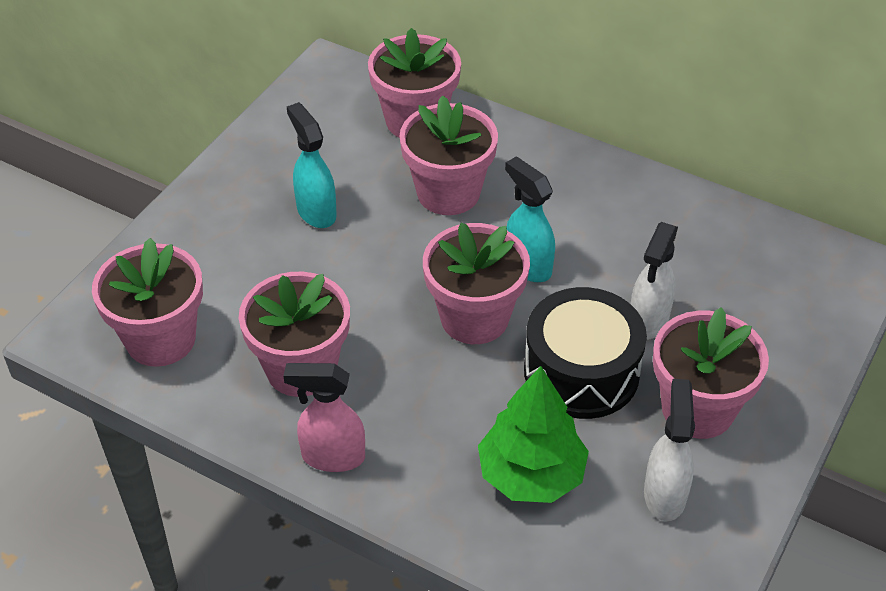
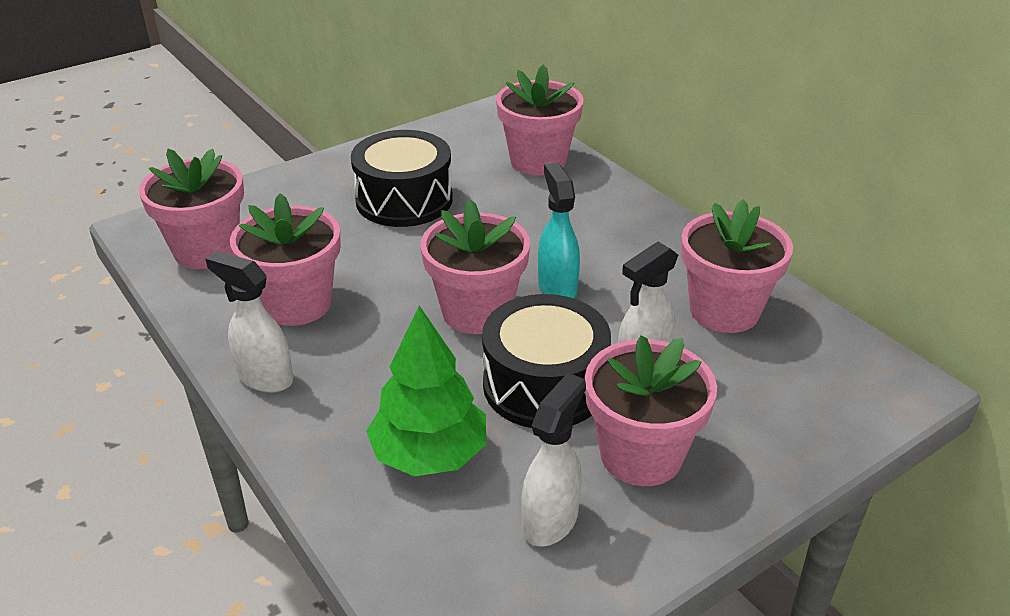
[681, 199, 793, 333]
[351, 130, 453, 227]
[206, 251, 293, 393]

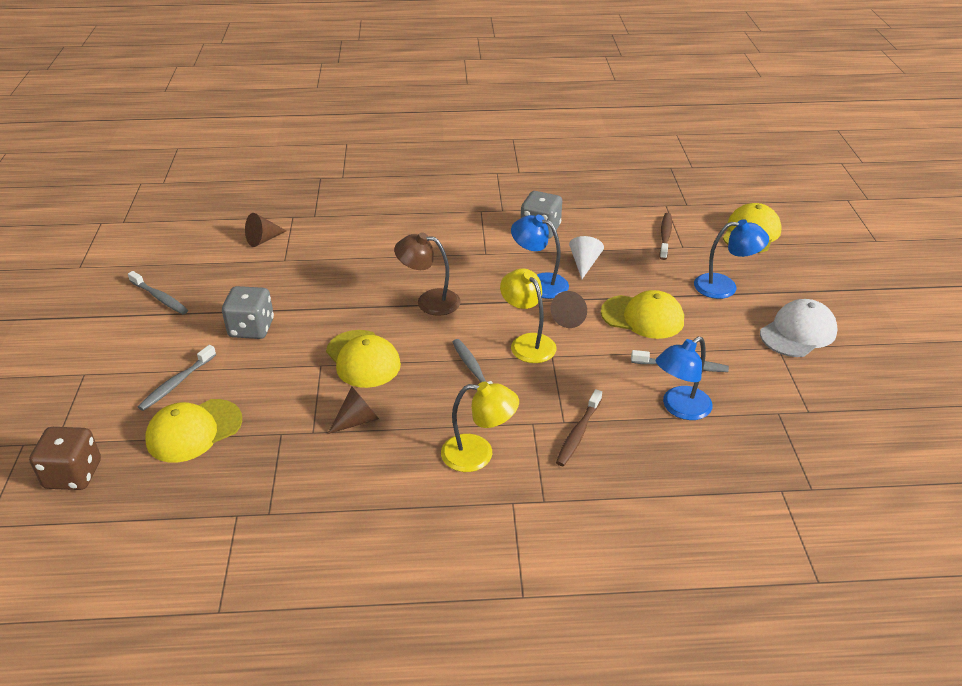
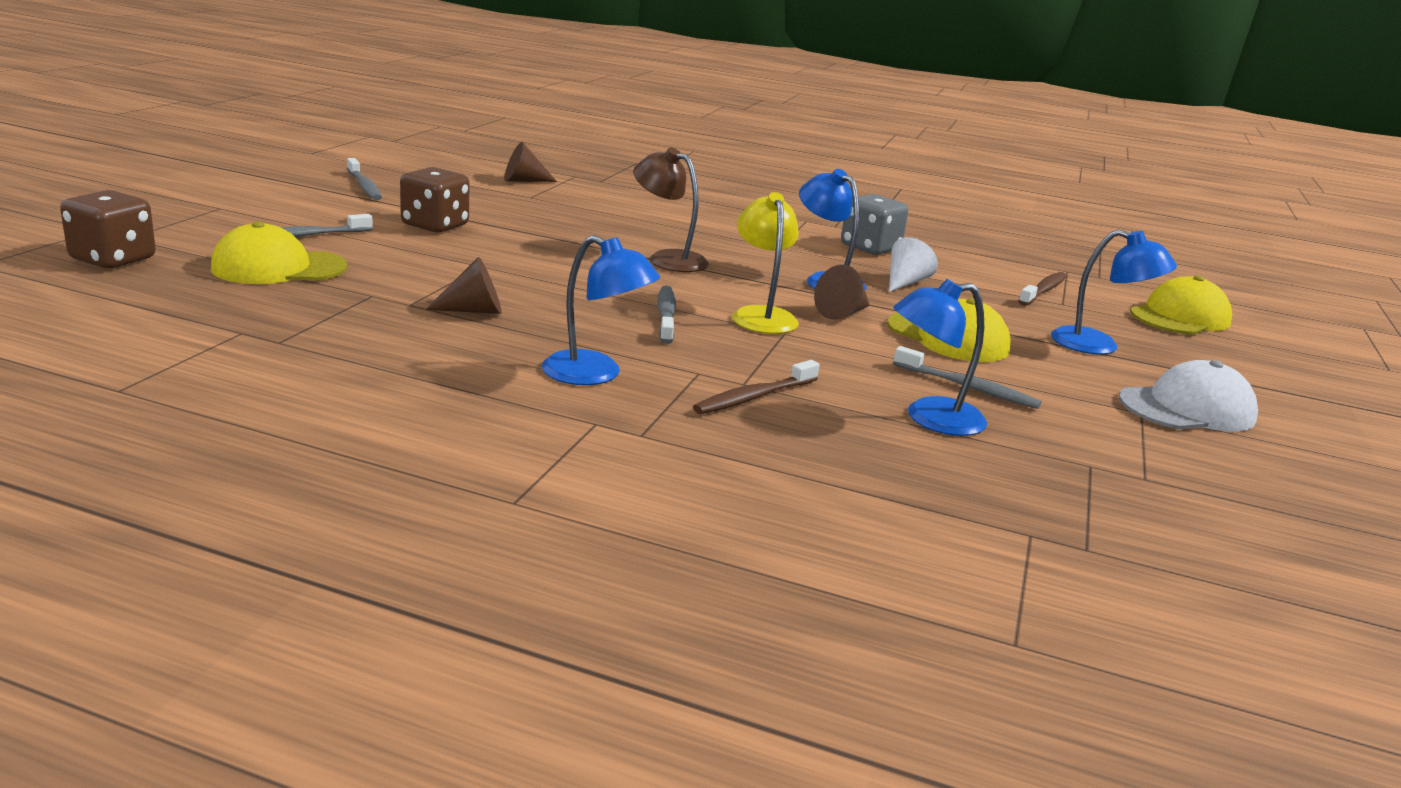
[400, 167, 469, 232]
[326, 330, 401, 388] (first image)
[542, 235, 660, 385]

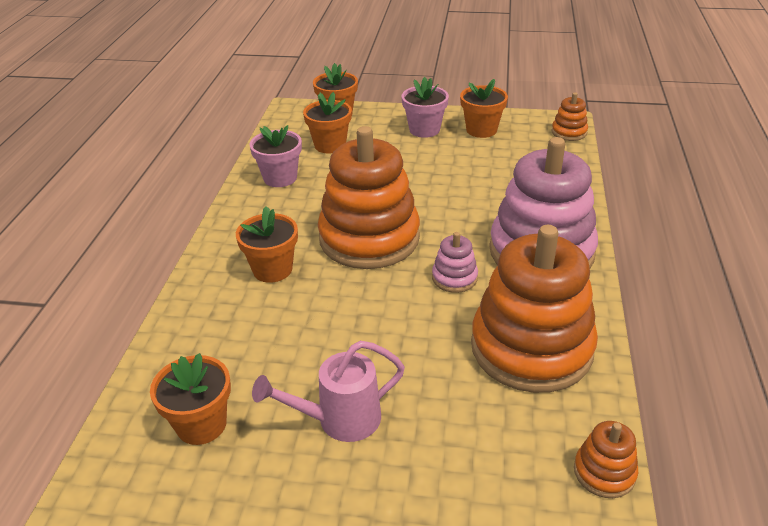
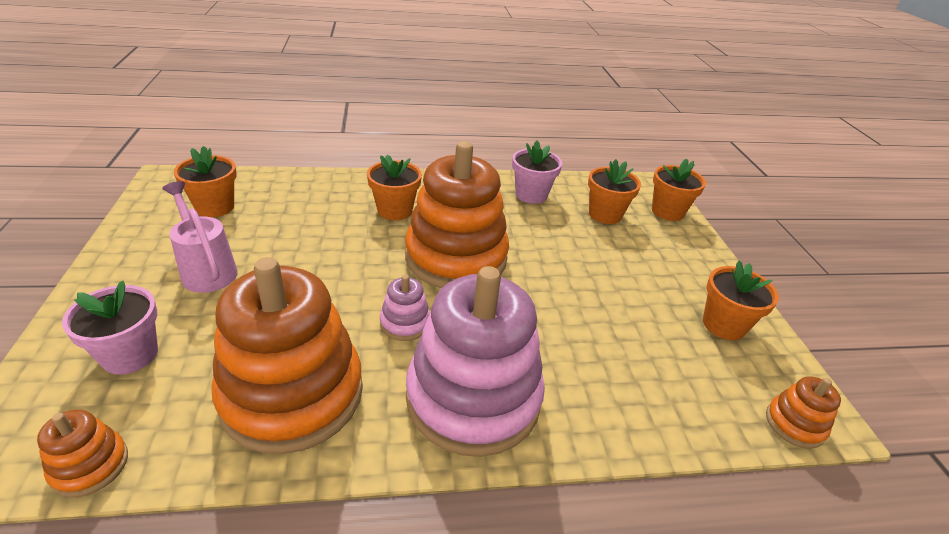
[62, 281, 158, 375]

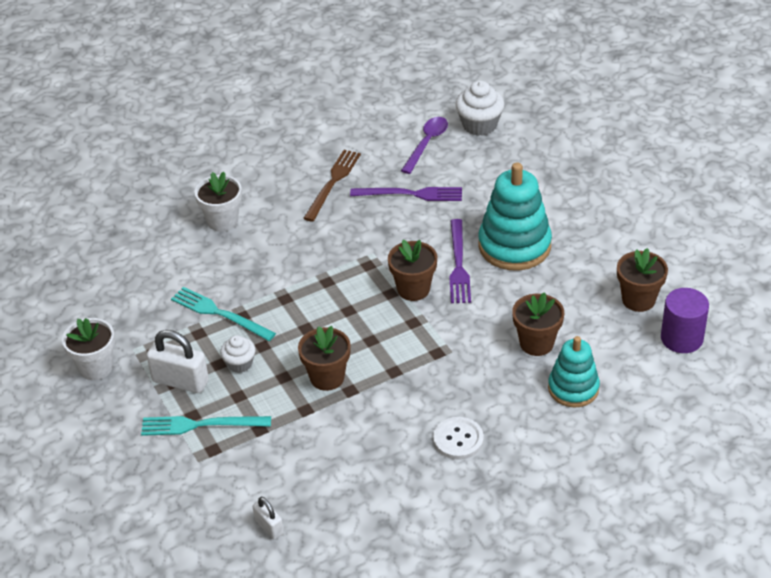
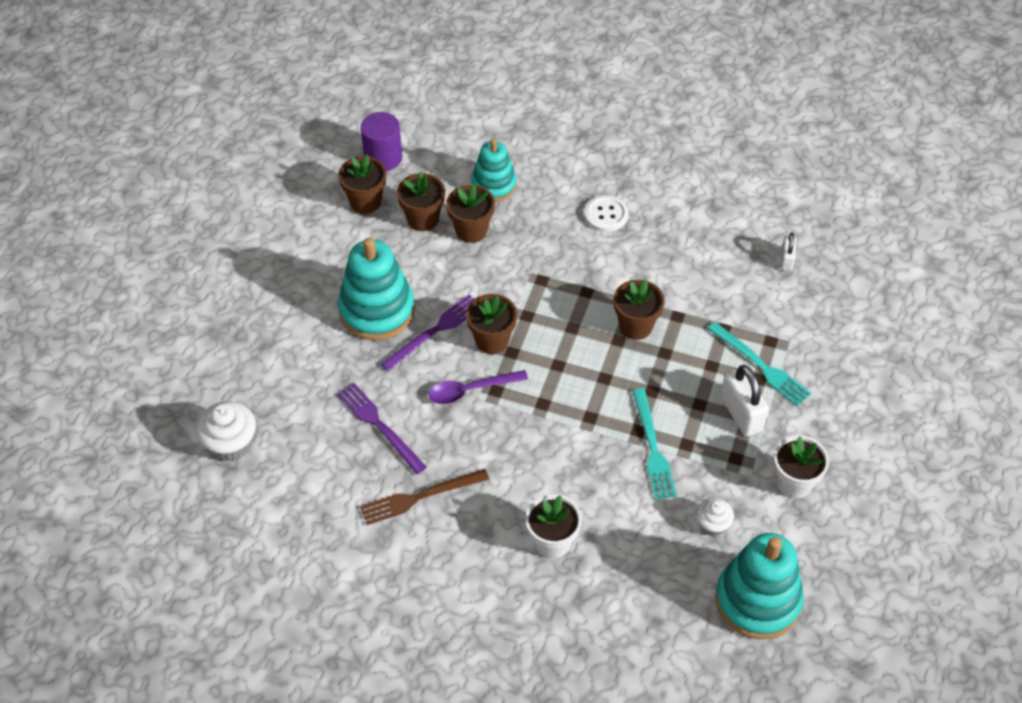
[429, 370, 528, 404]
[696, 498, 734, 536]
[397, 172, 445, 231]
[715, 533, 804, 639]

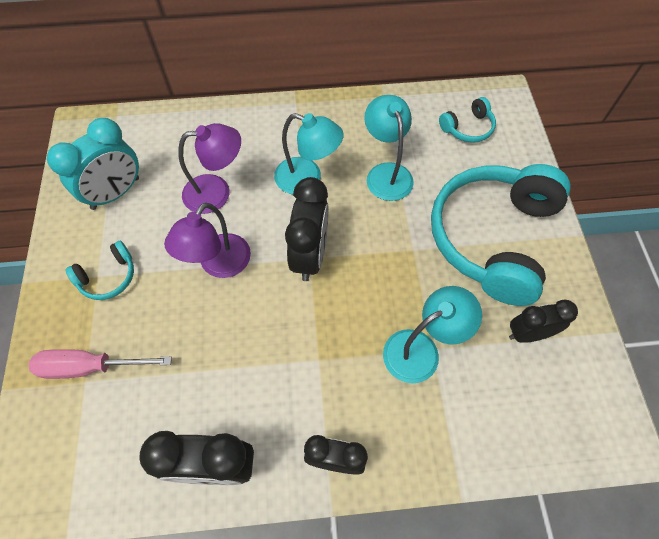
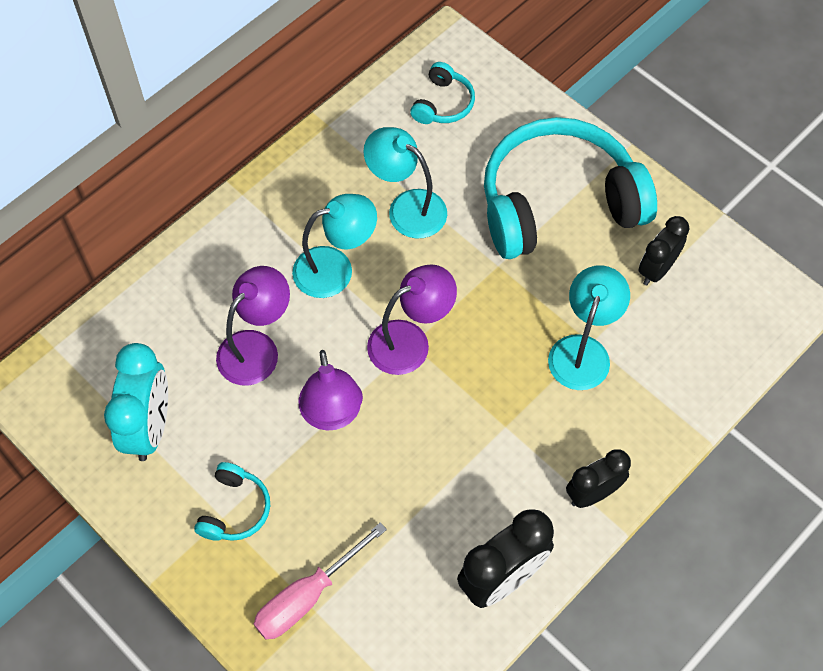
[484, 117, 657, 259]
[367, 264, 457, 375]

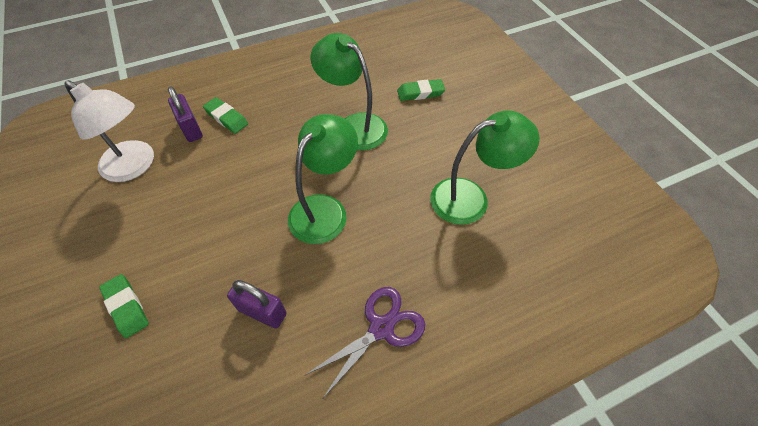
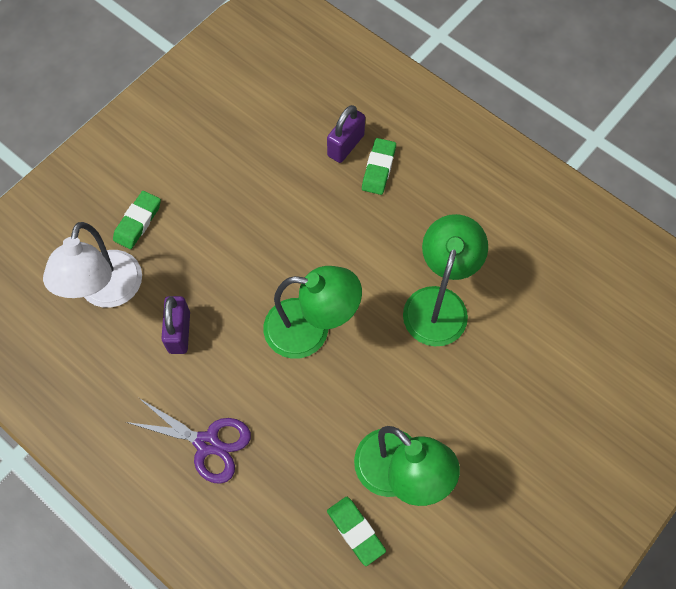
[327, 497, 386, 566]
[43, 222, 142, 308]

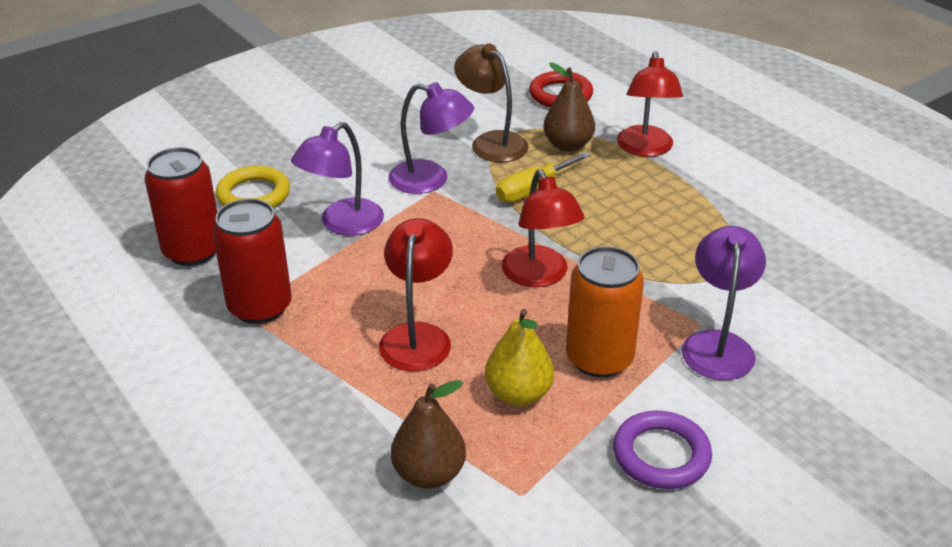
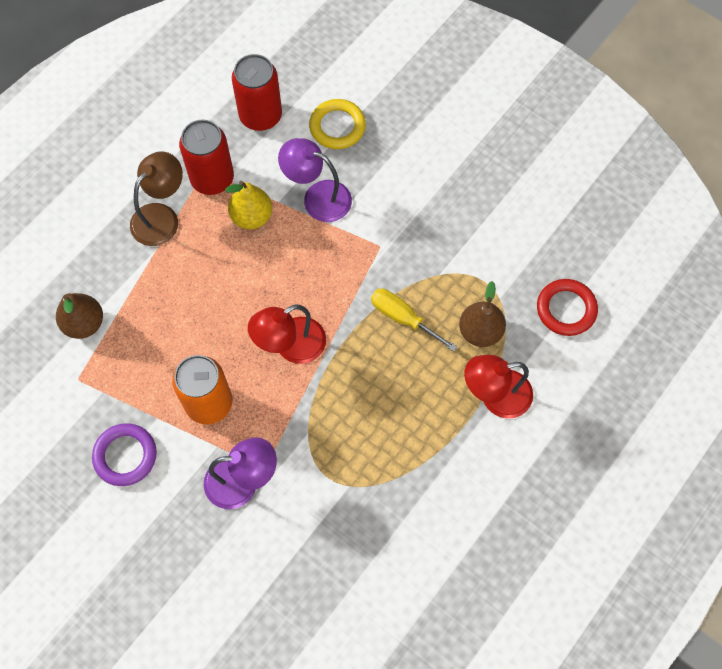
[130, 151, 183, 246]
[389, 82, 474, 194] (first image)
[379, 218, 453, 371] (first image)
[225, 181, 272, 229]

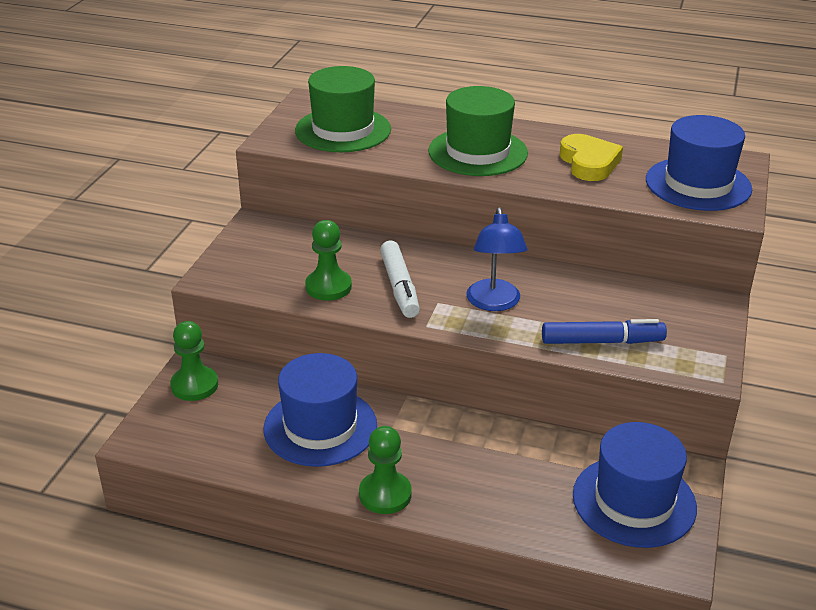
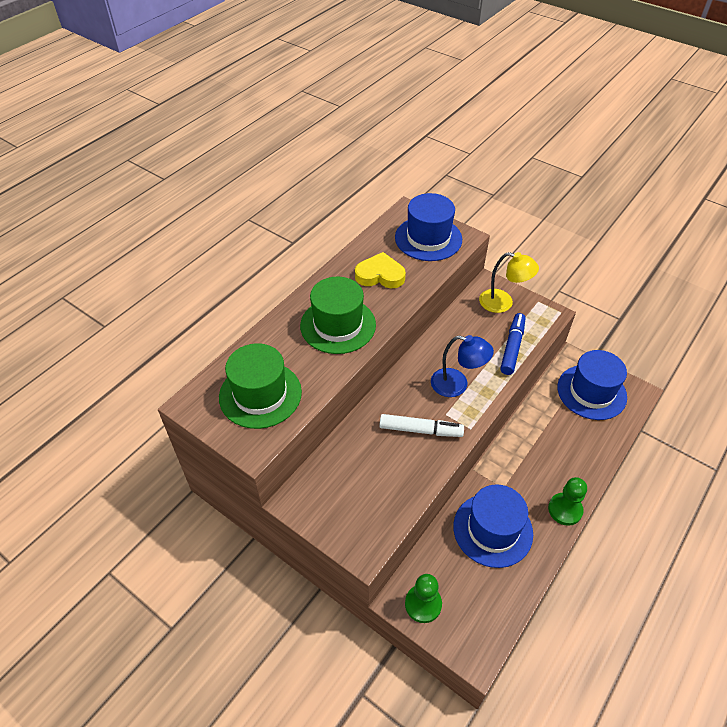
[305, 220, 352, 301] (first image)
[479, 252, 539, 313]

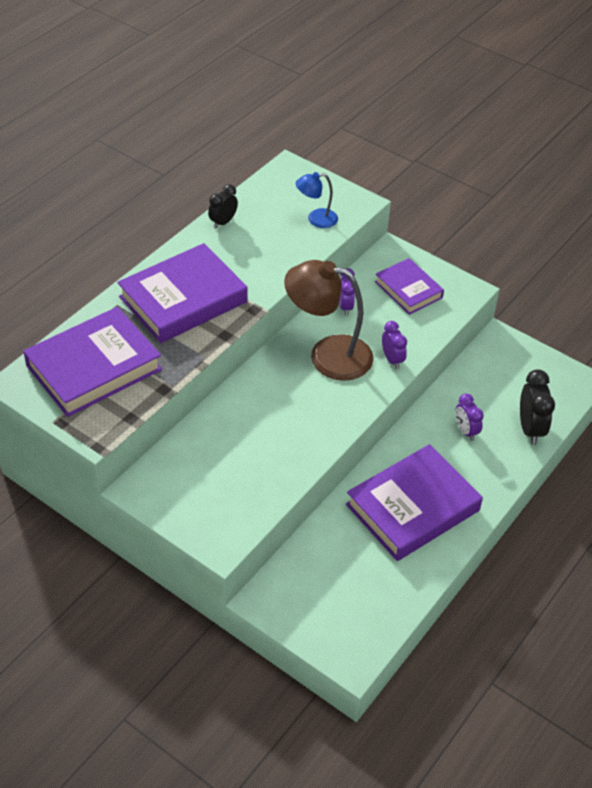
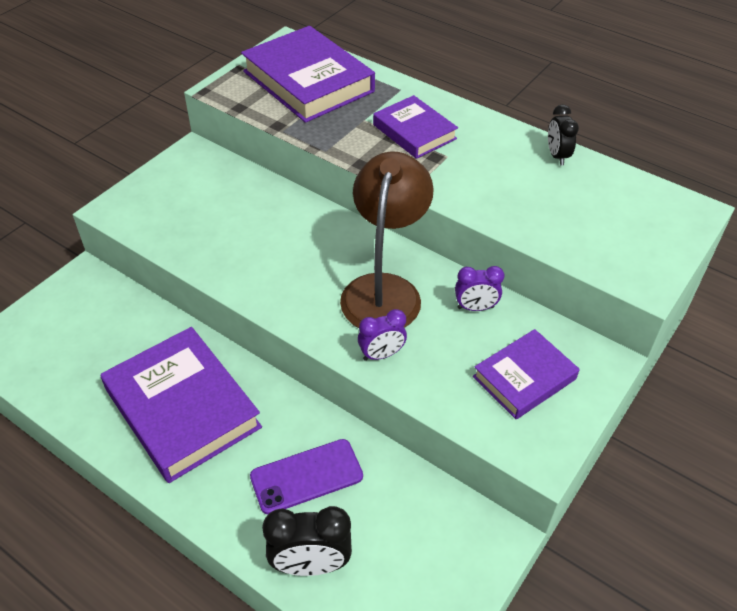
[296, 172, 338, 228] (first image)
[548, 104, 579, 166]
[373, 95, 458, 159]
[250, 439, 363, 514]

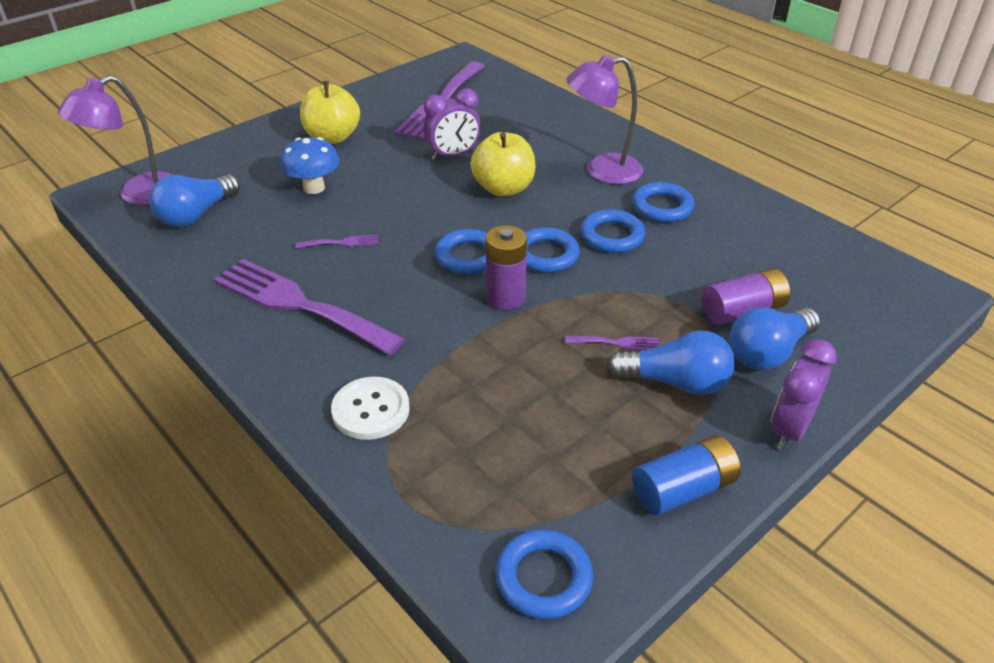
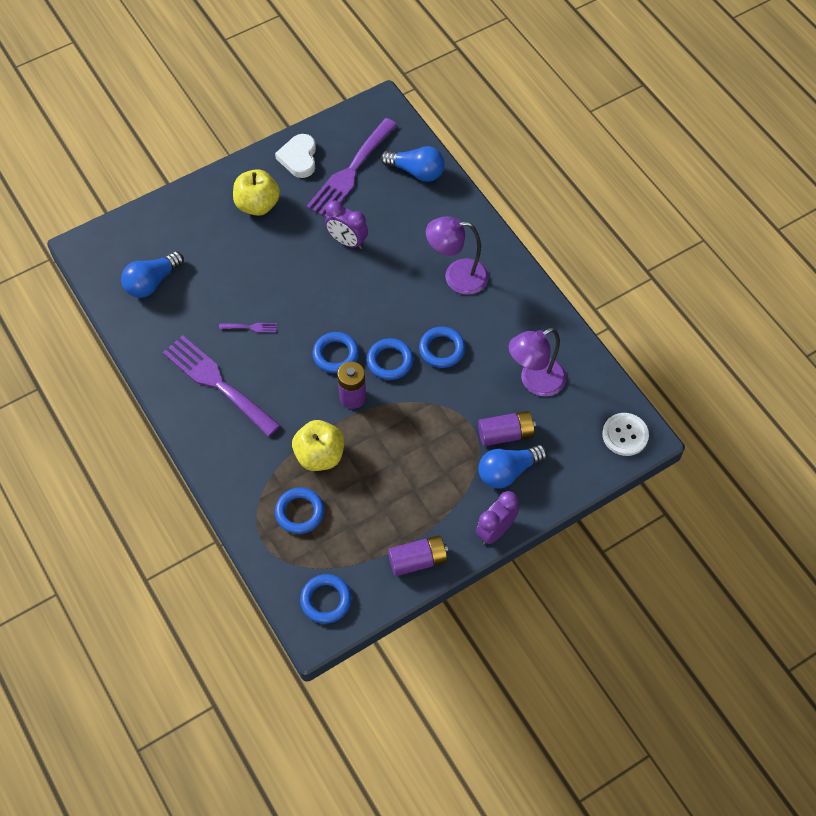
[509, 328, 567, 397]
[325, 201, 368, 249]
[292, 420, 344, 471]
[280, 137, 339, 194] (first image)
[275, 488, 324, 534]
[381, 146, 445, 182]
[566, 336, 660, 350] (first image)
[602, 413, 649, 456]
[388, 535, 448, 576]
[275, 134, 316, 178]

